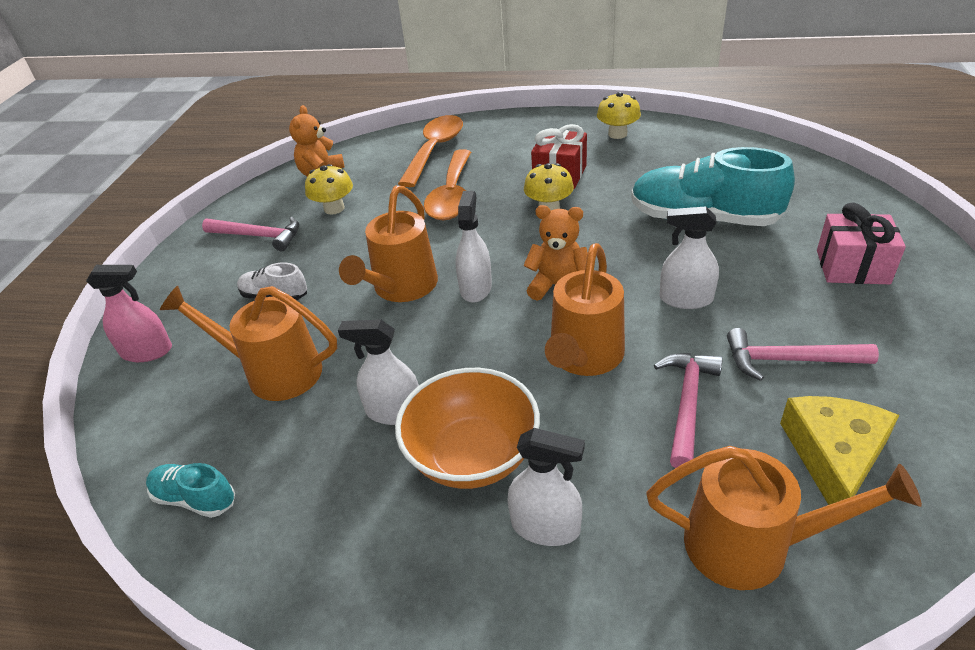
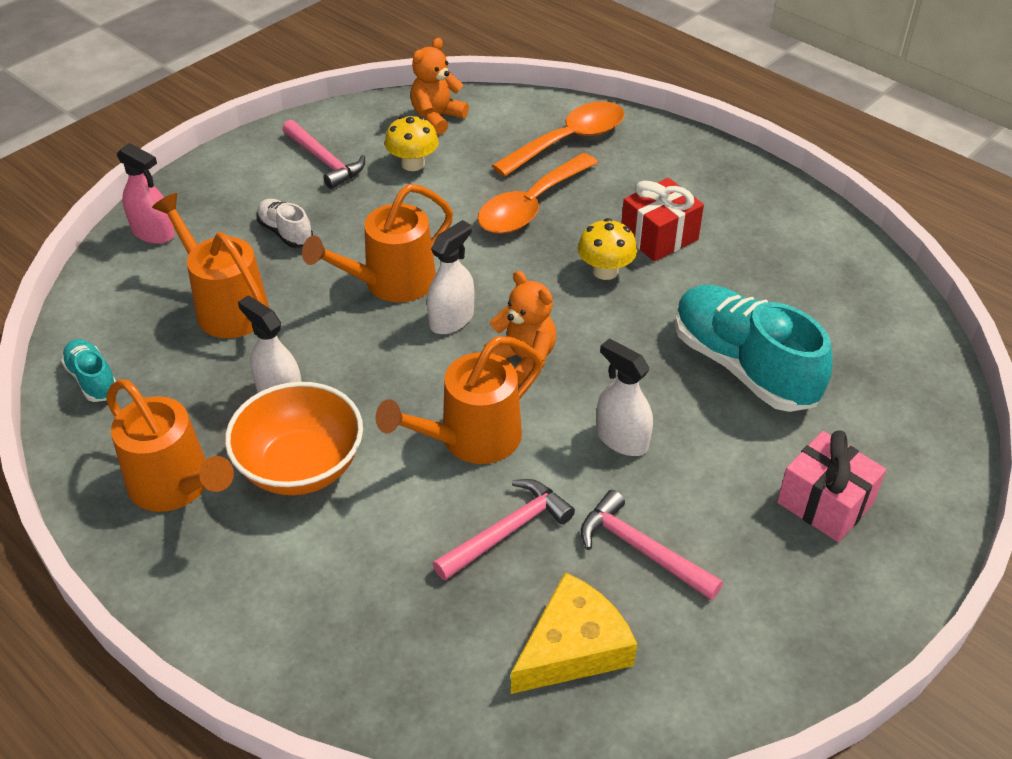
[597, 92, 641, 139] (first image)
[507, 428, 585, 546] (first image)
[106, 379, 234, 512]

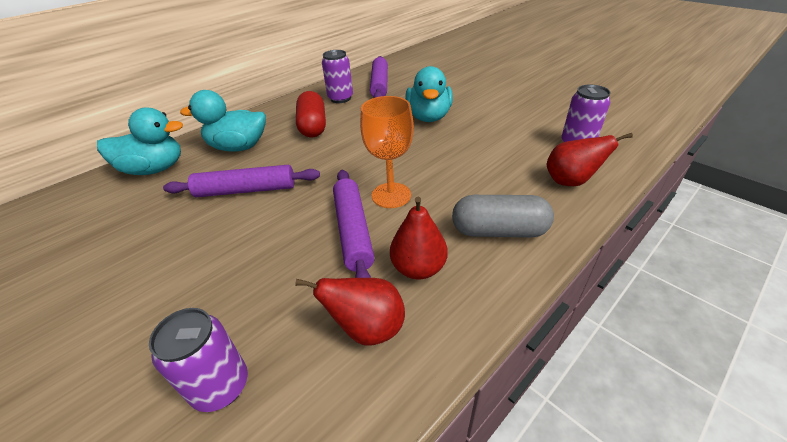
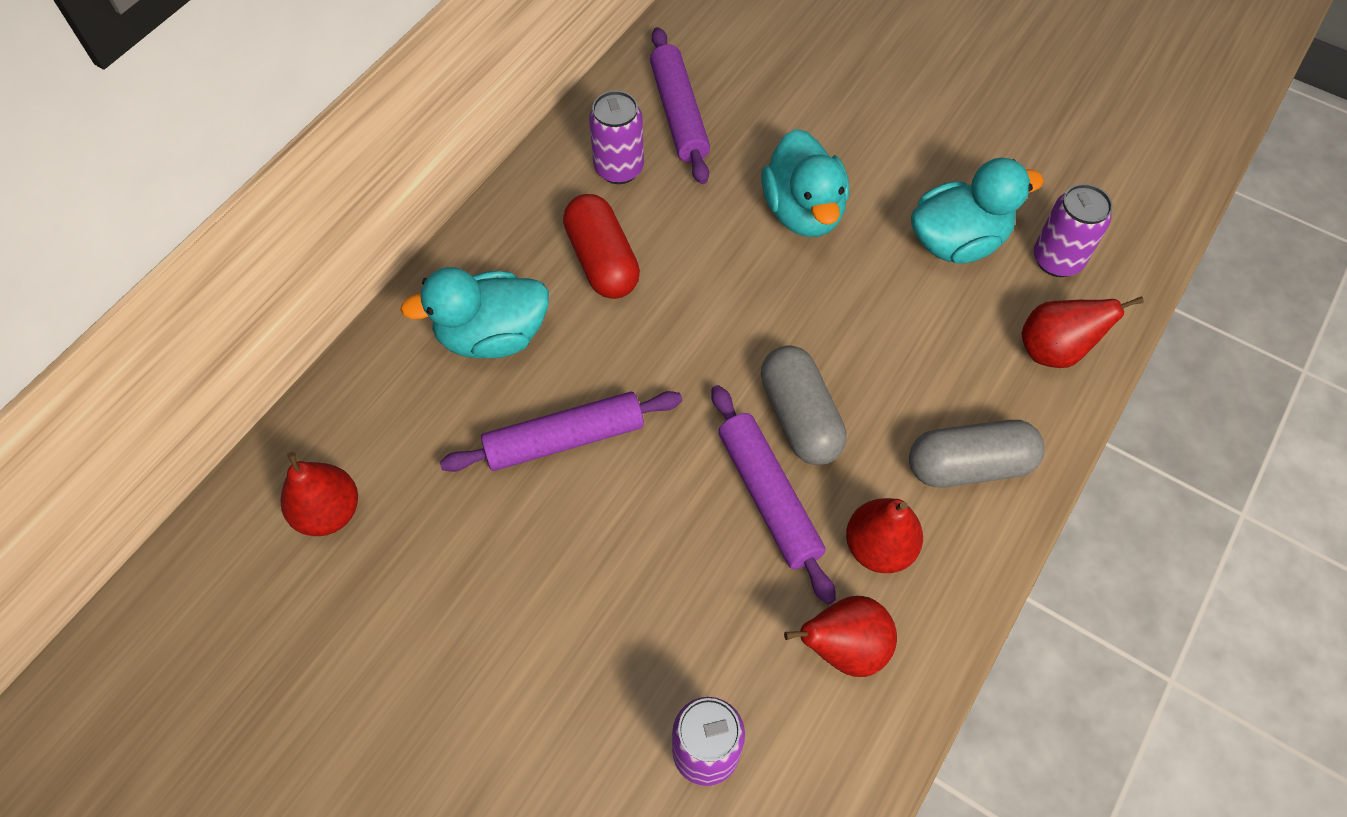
[761, 345, 847, 465]
[911, 158, 1044, 263]
[280, 452, 358, 536]

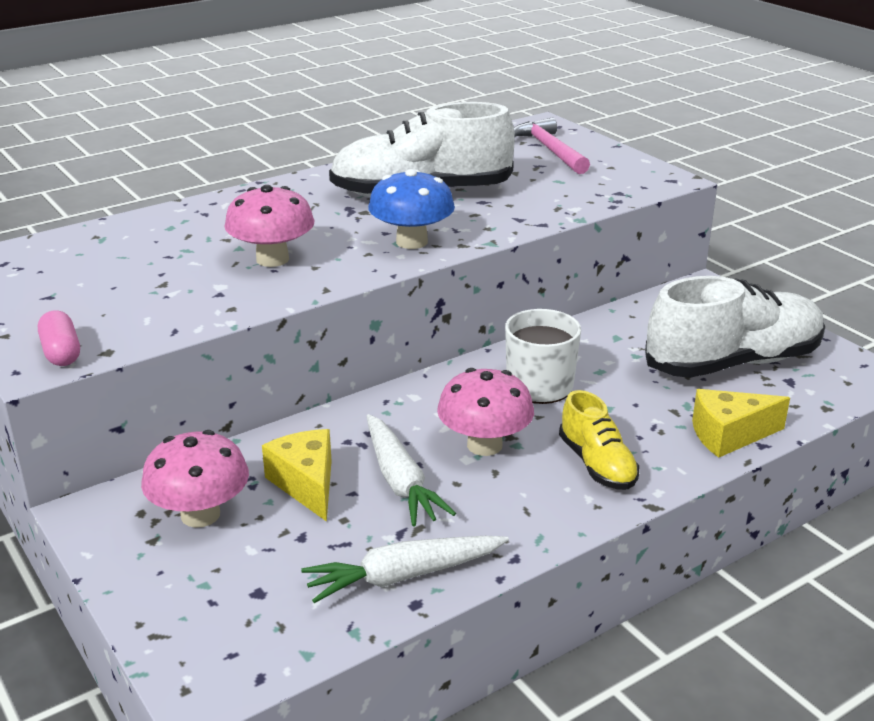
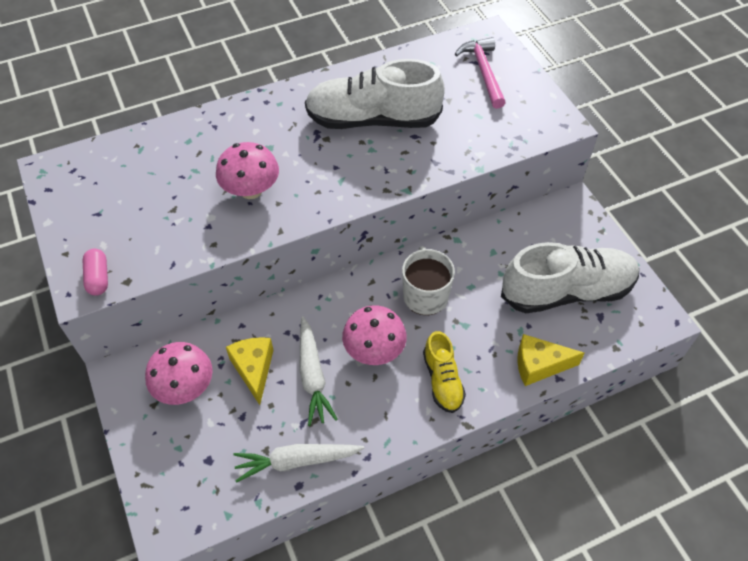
[368, 169, 455, 249] (first image)

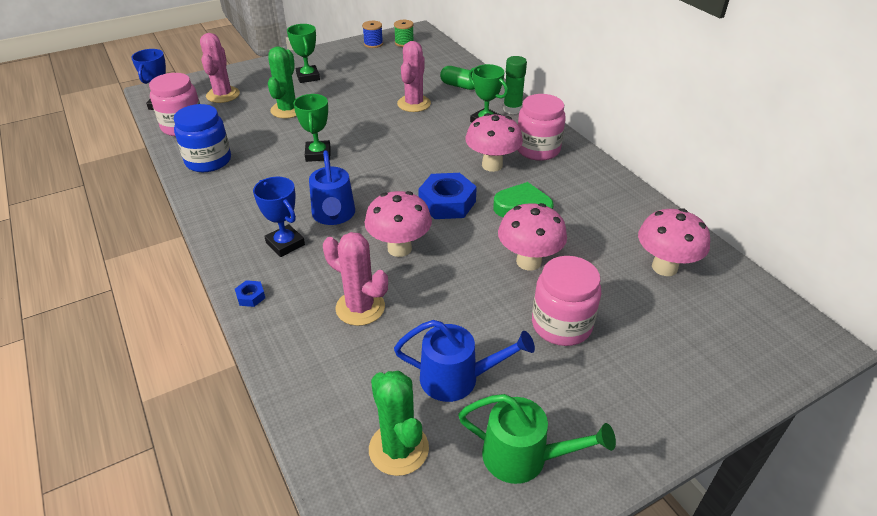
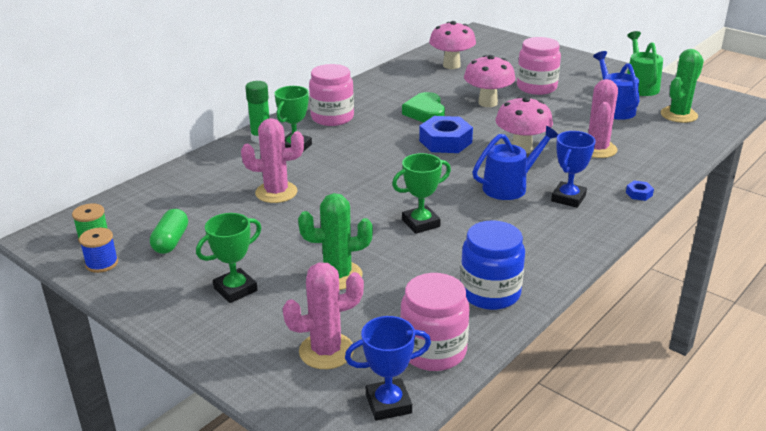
[150, 209, 188, 254]
[465, 113, 523, 172] (first image)

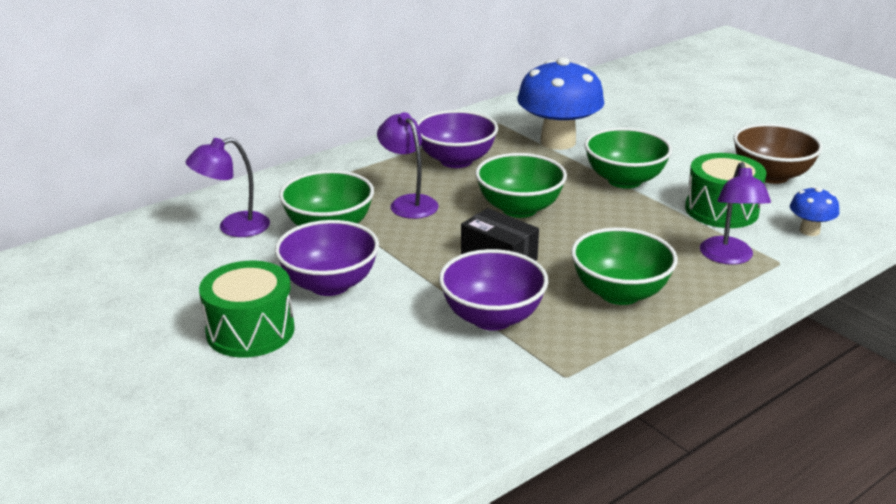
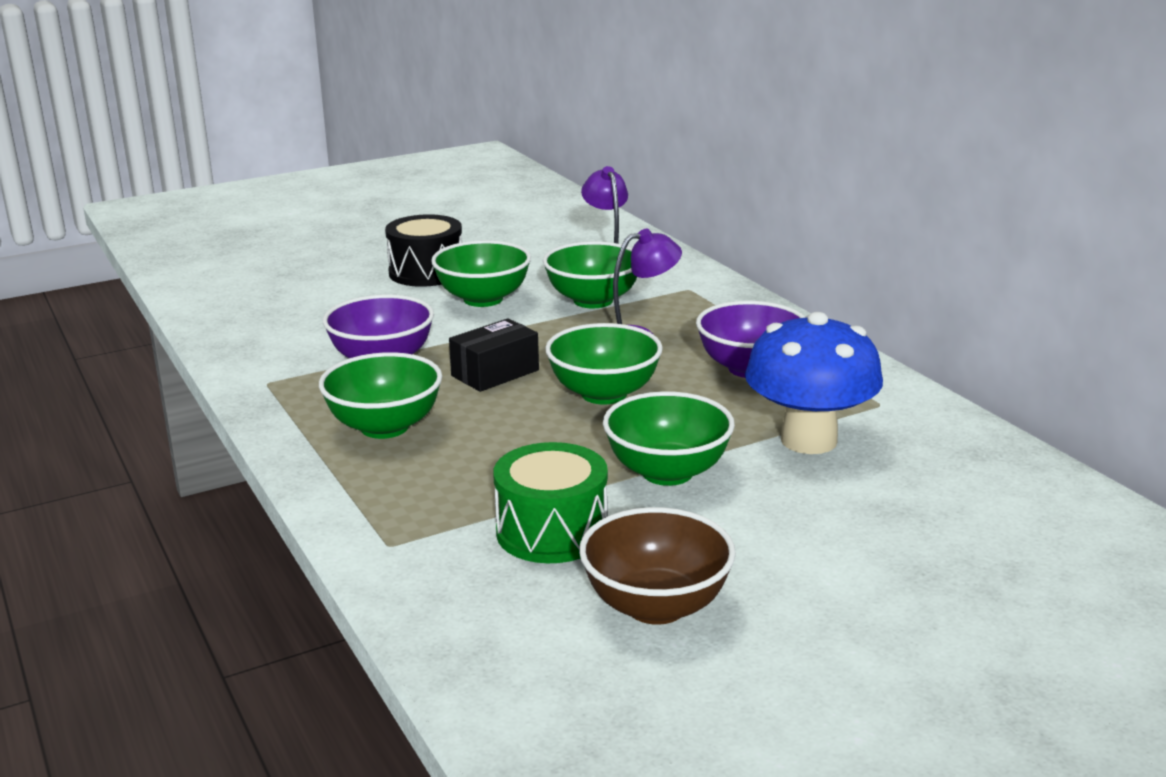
[700, 162, 771, 265] (first image)
[790, 186, 839, 236] (first image)
[431, 240, 531, 307]
[385, 214, 462, 287]

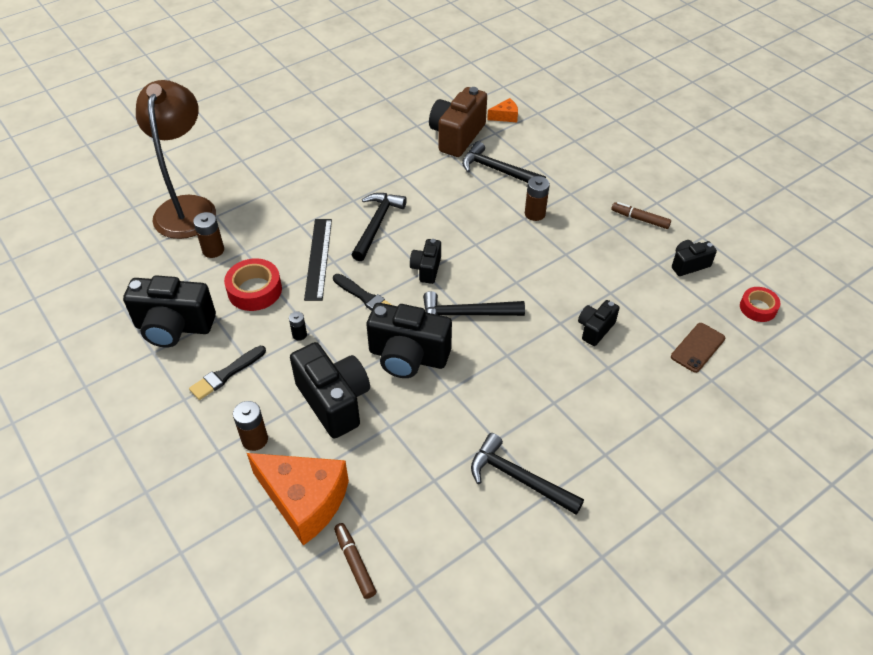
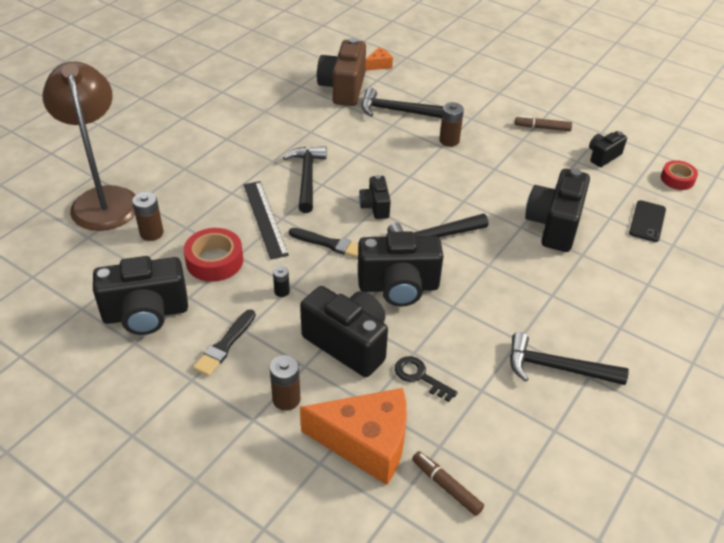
[525, 168, 590, 252]
[629, 200, 666, 242]
[395, 356, 458, 402]

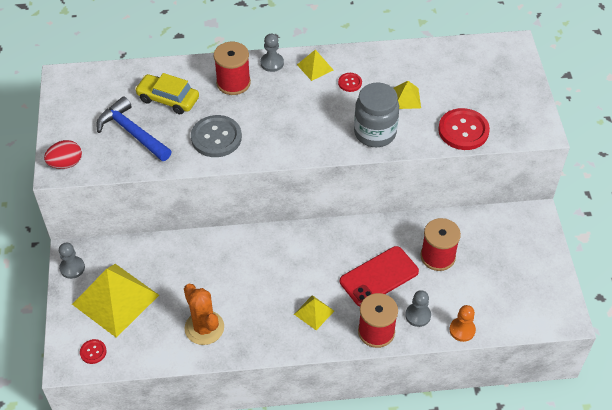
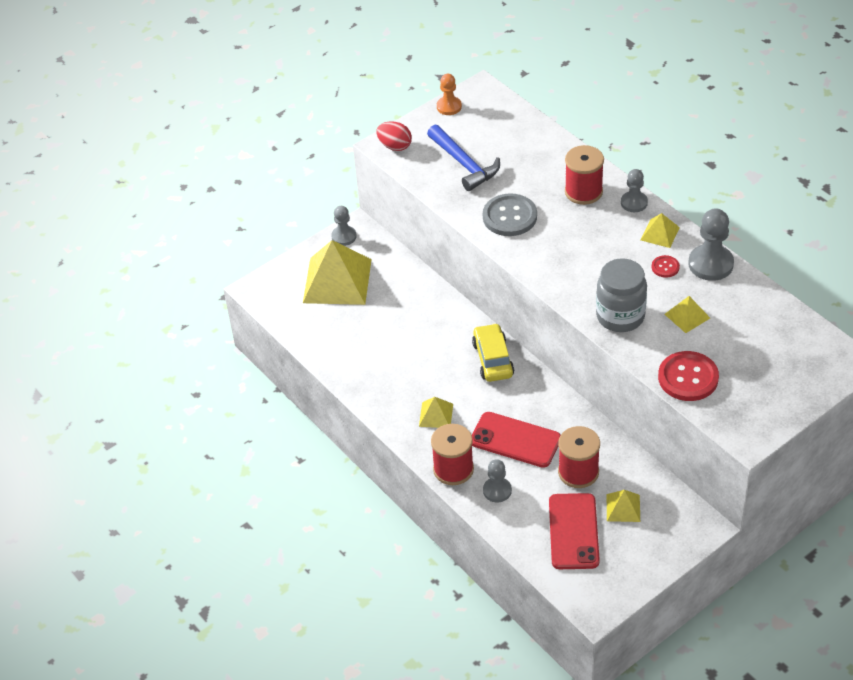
[472, 323, 514, 382]
[427, 125, 500, 191]
[184, 284, 224, 345] (first image)
[437, 74, 462, 115]
[80, 339, 107, 364] (first image)
[688, 209, 734, 281]
[607, 490, 640, 522]
[549, 493, 600, 569]

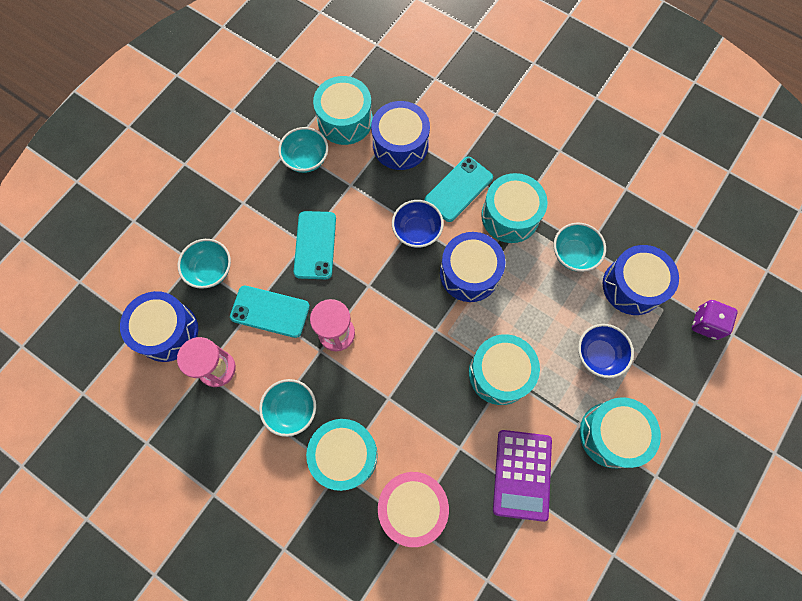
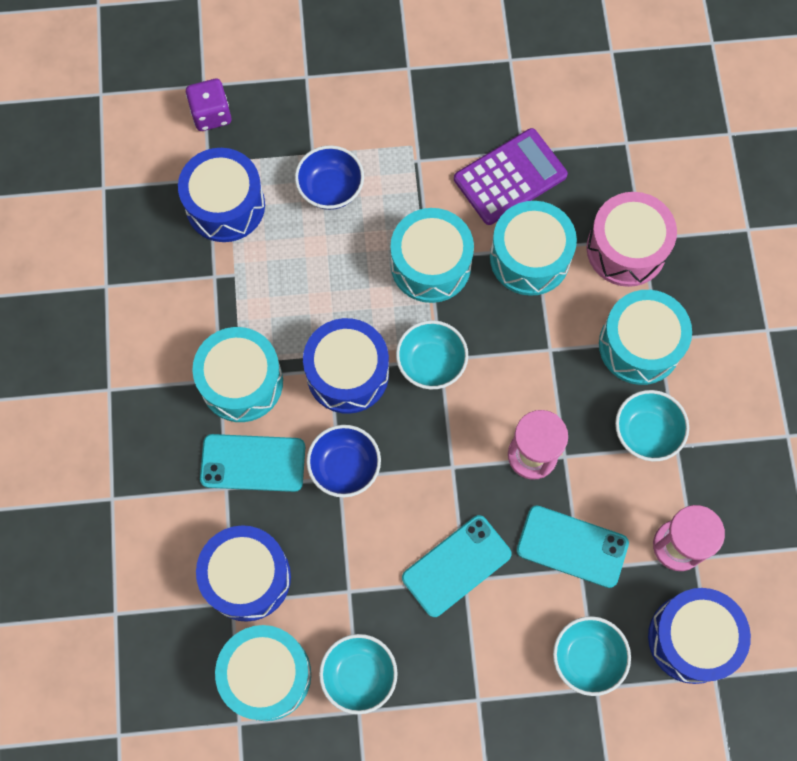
[396, 320, 468, 389]
[517, 505, 629, 588]
[490, 201, 577, 296]

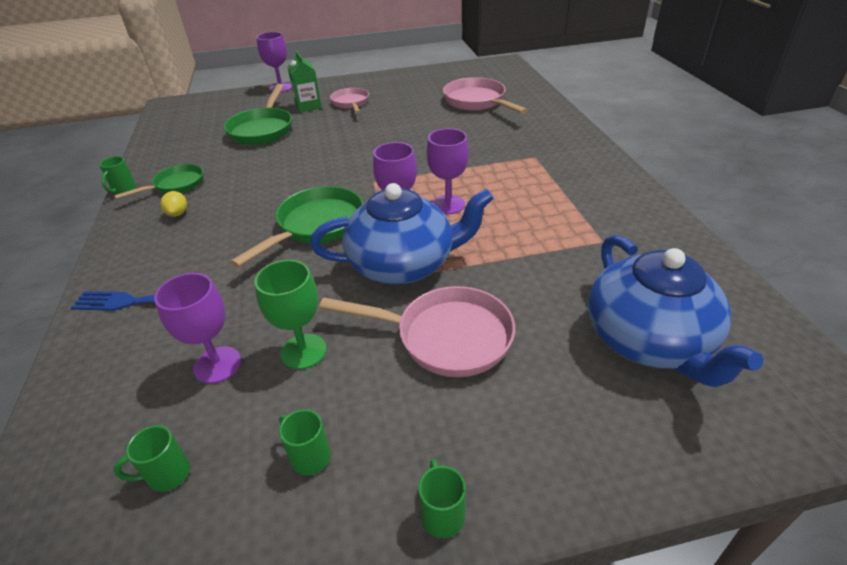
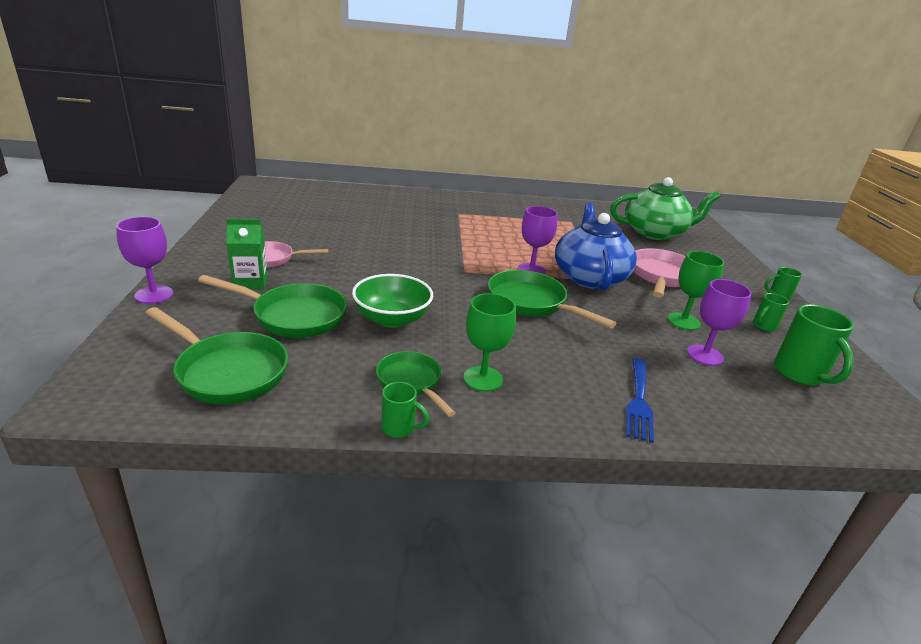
[443, 77, 528, 114] (first image)
[426, 128, 469, 214] (first image)
[463, 293, 516, 392]
[610, 177, 720, 240]
[774, 305, 854, 386]
[352, 274, 433, 328]
[145, 307, 288, 404]

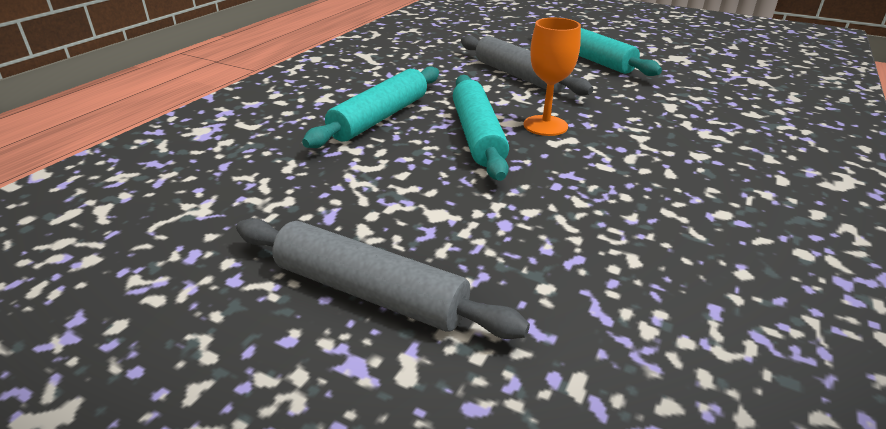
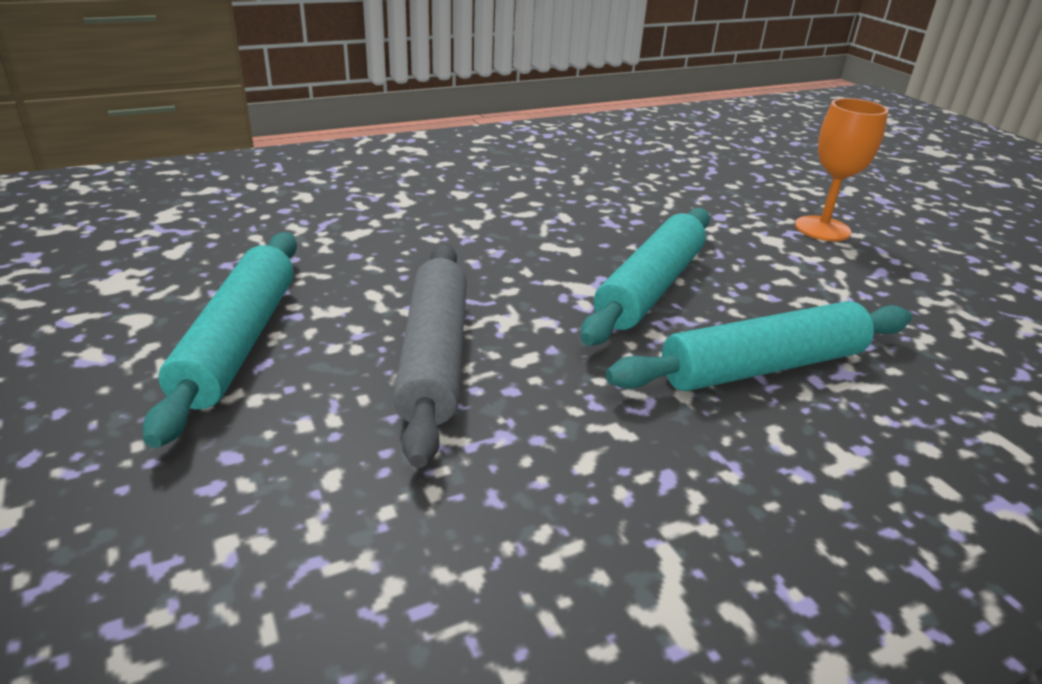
[795, 98, 888, 241]
[236, 218, 530, 339] (first image)

